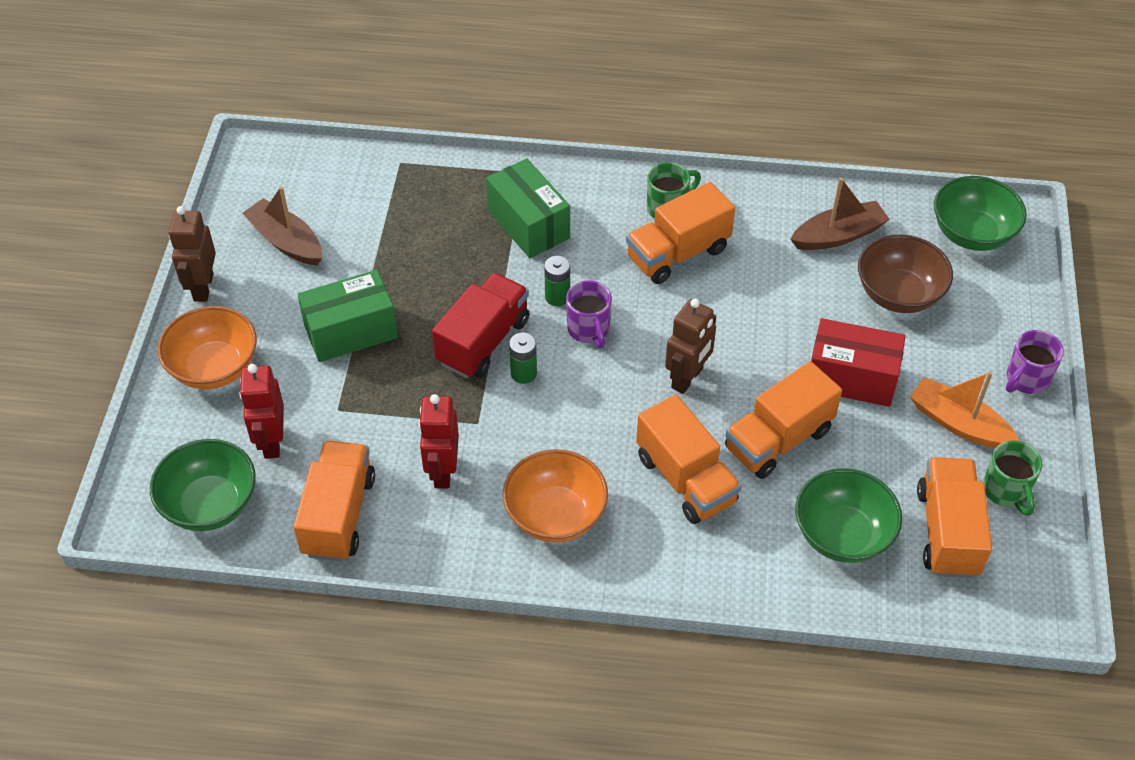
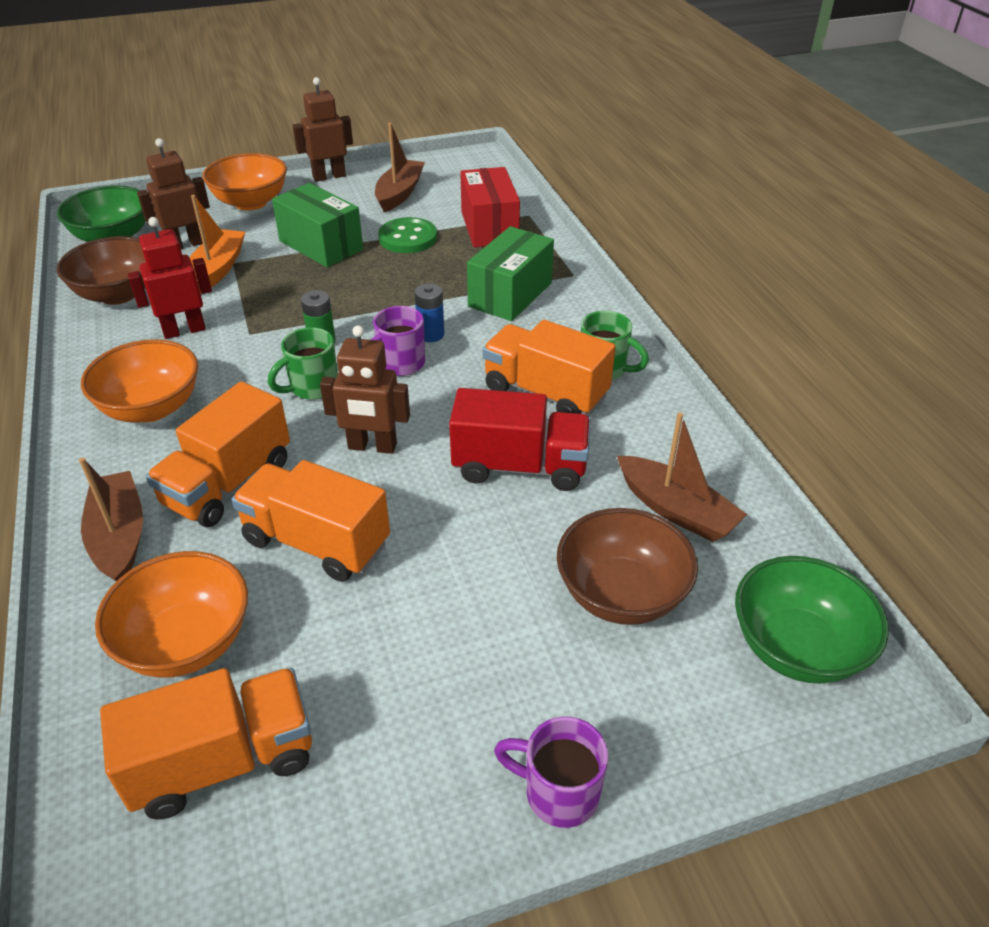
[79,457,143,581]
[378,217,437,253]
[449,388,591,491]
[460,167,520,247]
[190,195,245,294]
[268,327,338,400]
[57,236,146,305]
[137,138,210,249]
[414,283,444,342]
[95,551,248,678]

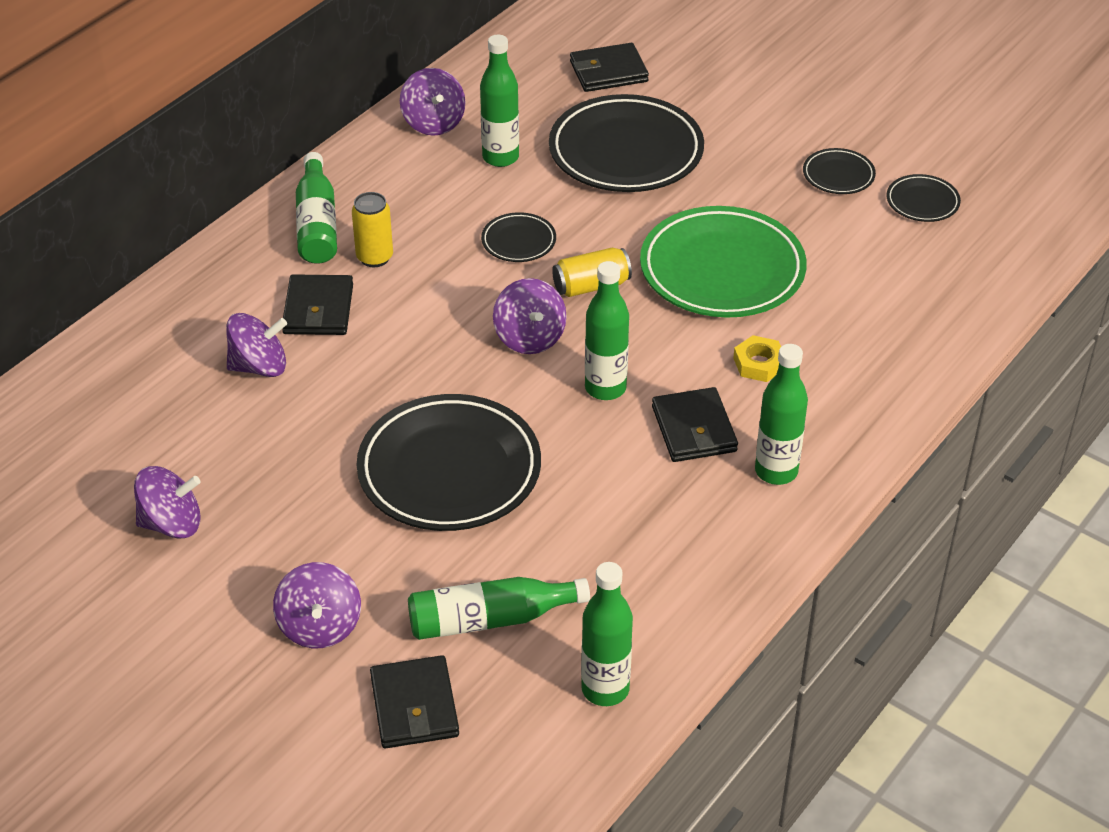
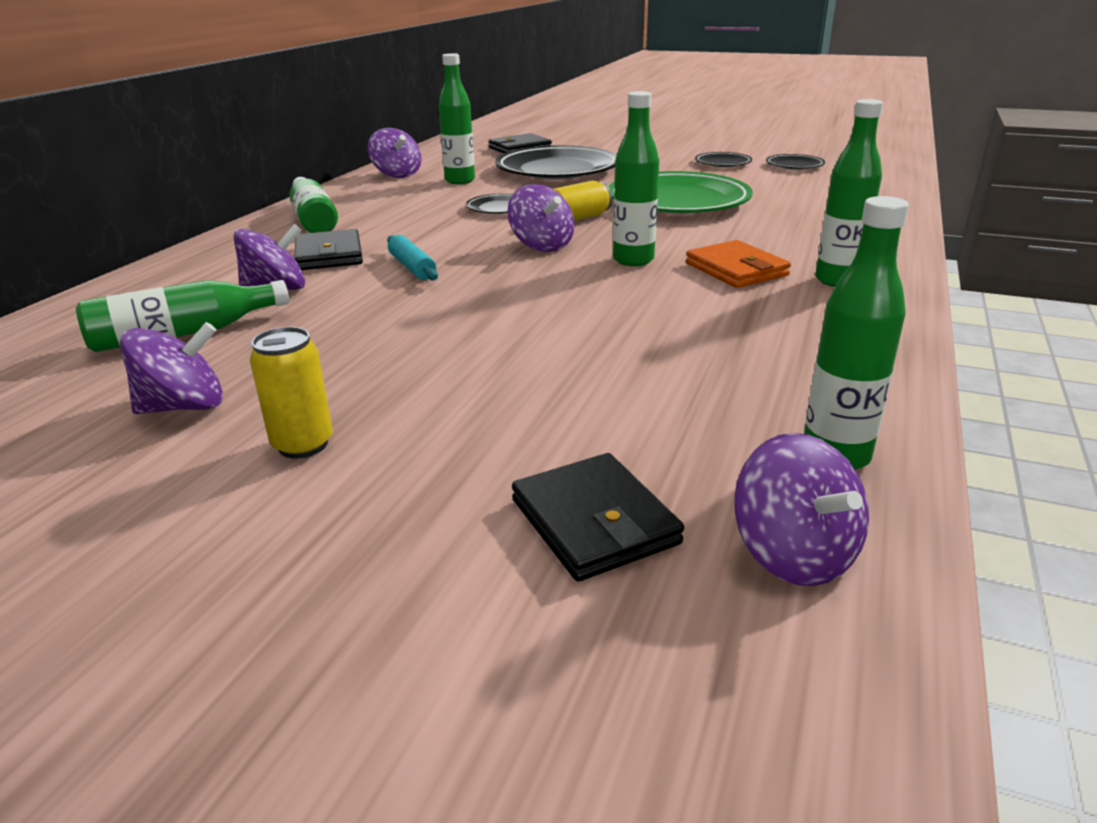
[357,394,541,531] (first image)
[733,335,781,382] (first image)
[387,235,438,281]
[734,433,869,586]
[250,327,333,459]
[76,280,289,352]
[686,240,791,288]

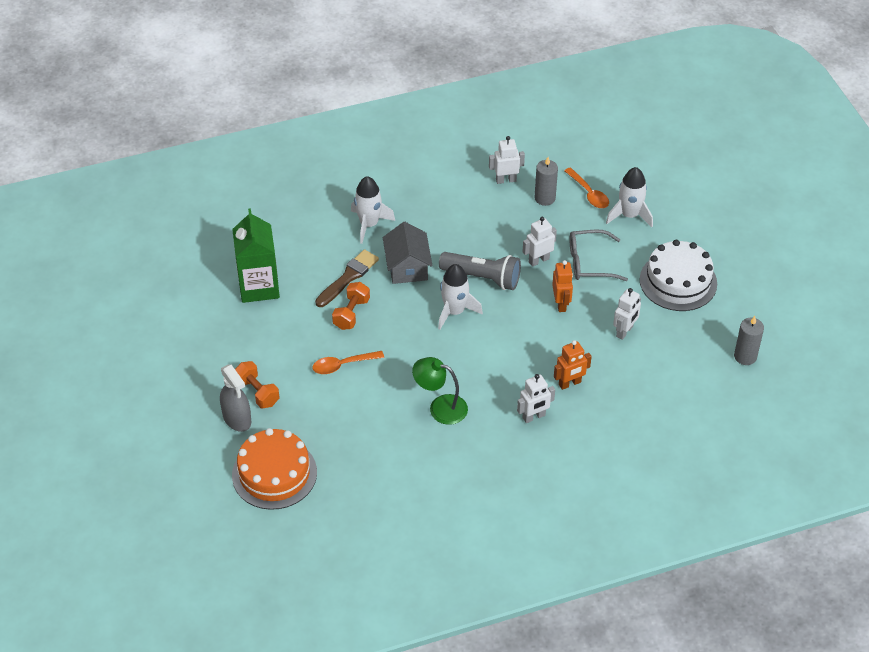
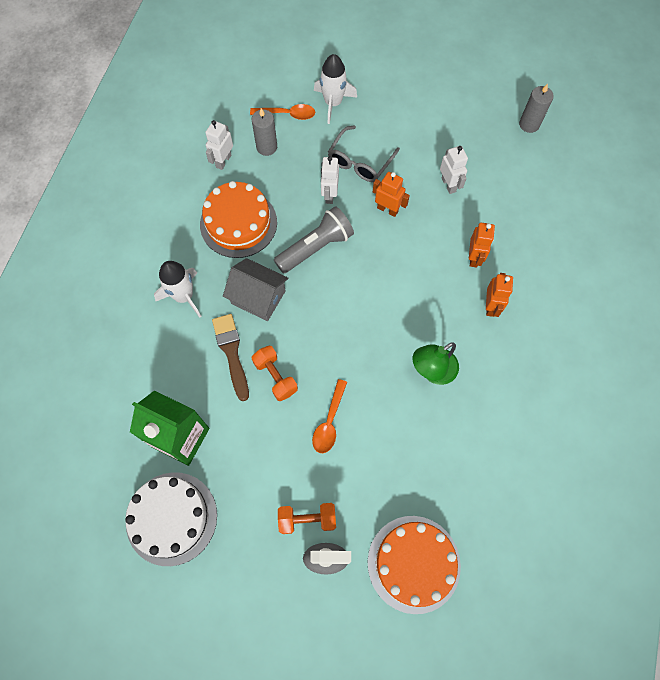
[438,264,483,330] (first image)
[200,181,277,258]
[125,472,217,566]
[486,273,513,317]

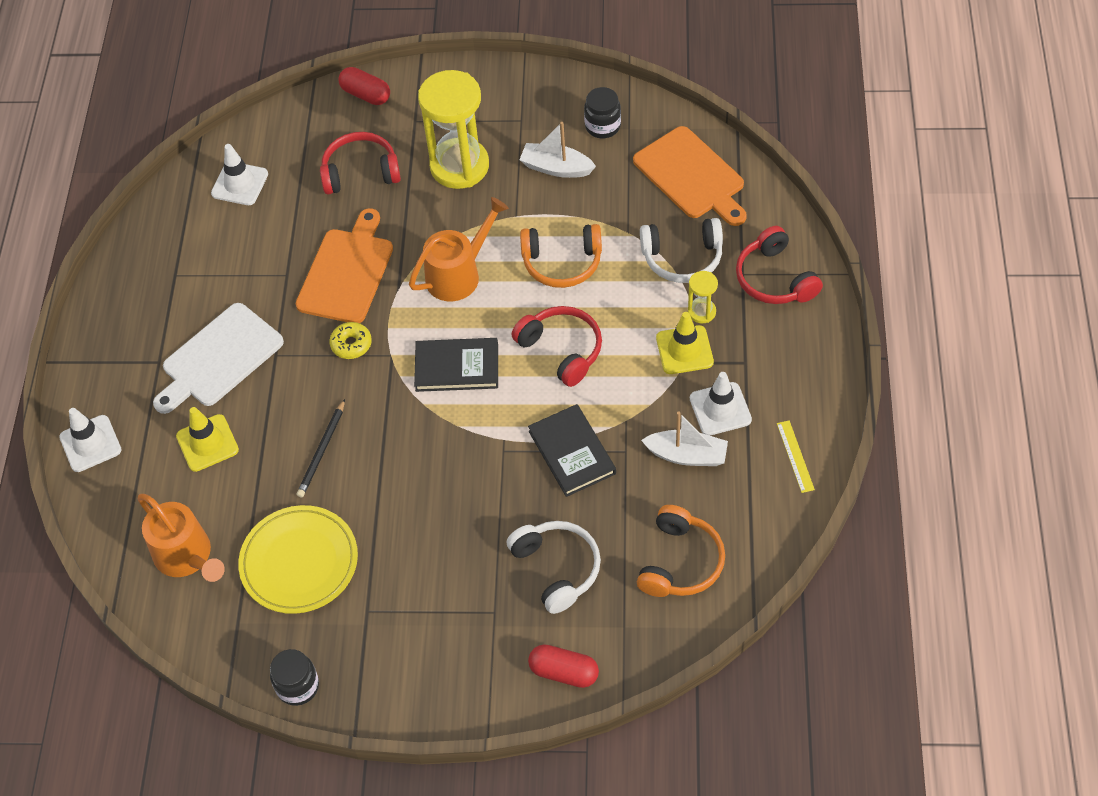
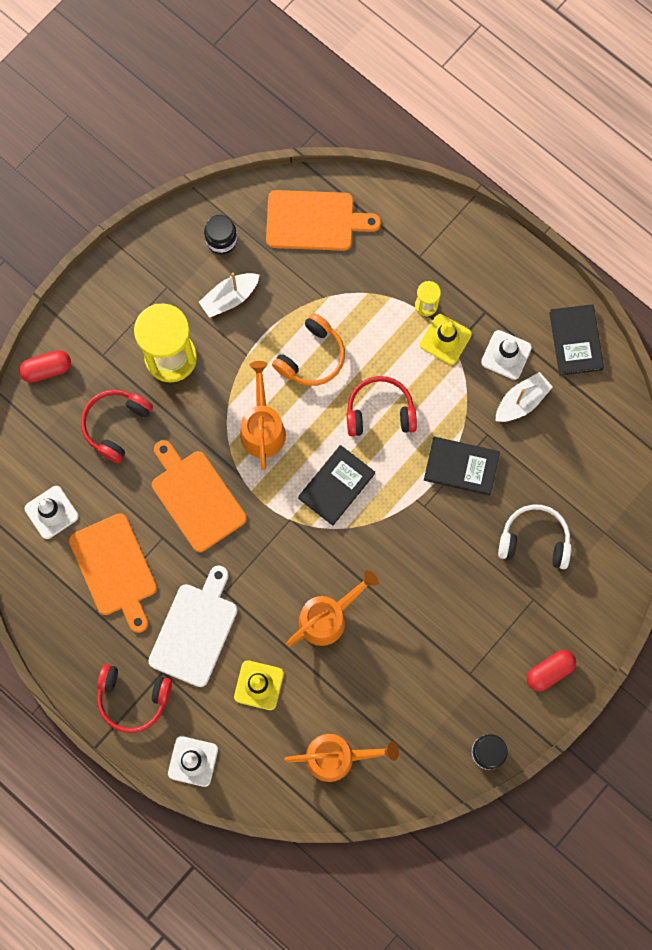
[238,505,358,614] (first image)
[330,322,372,359] (first image)
[637,505,725,597] (first image)
[640,218,723,283] (first image)
[69,513,157,633]
[527,650,576,691]
[97,664,172,733]
[286,570,379,646]
[549,304,604,376]
[148,565,237,687]

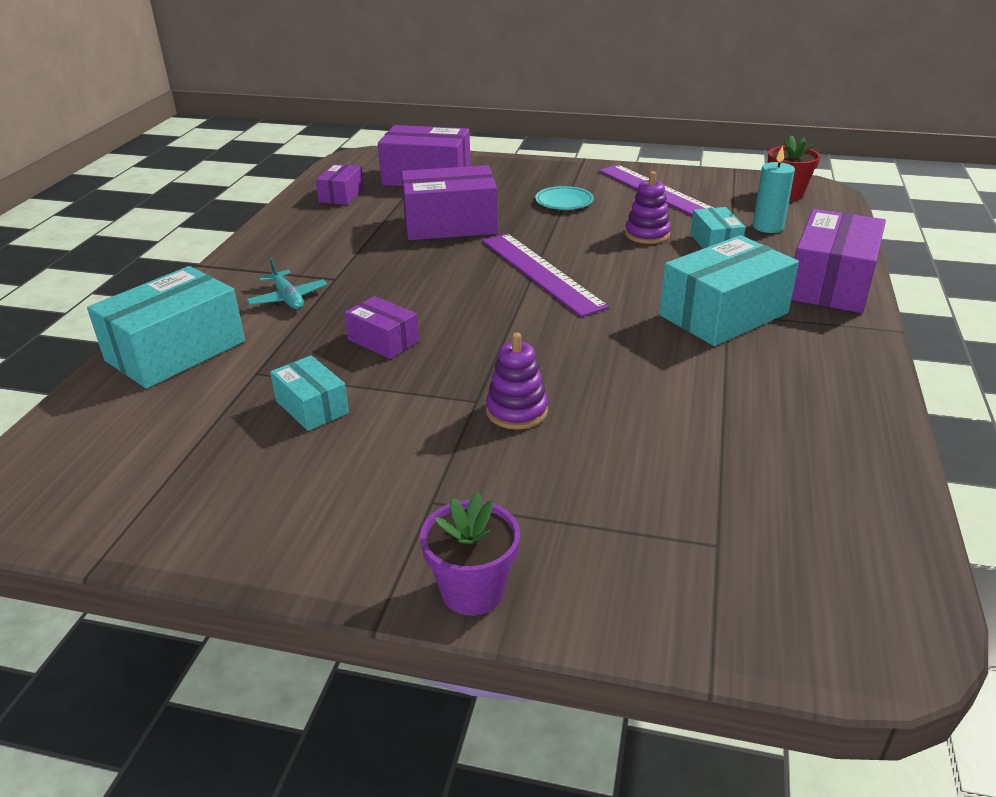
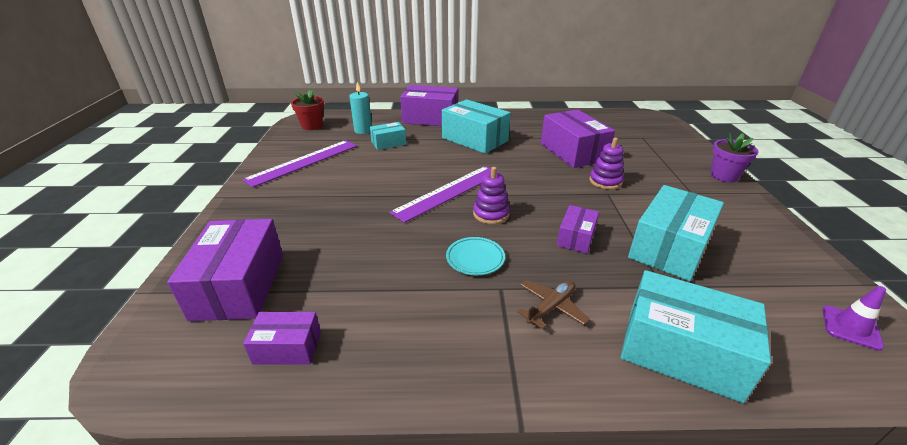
[822,286,886,351]
[541,109,615,168]
[446,237,505,275]
[473,167,510,224]
[517,280,589,329]
[628,185,724,281]

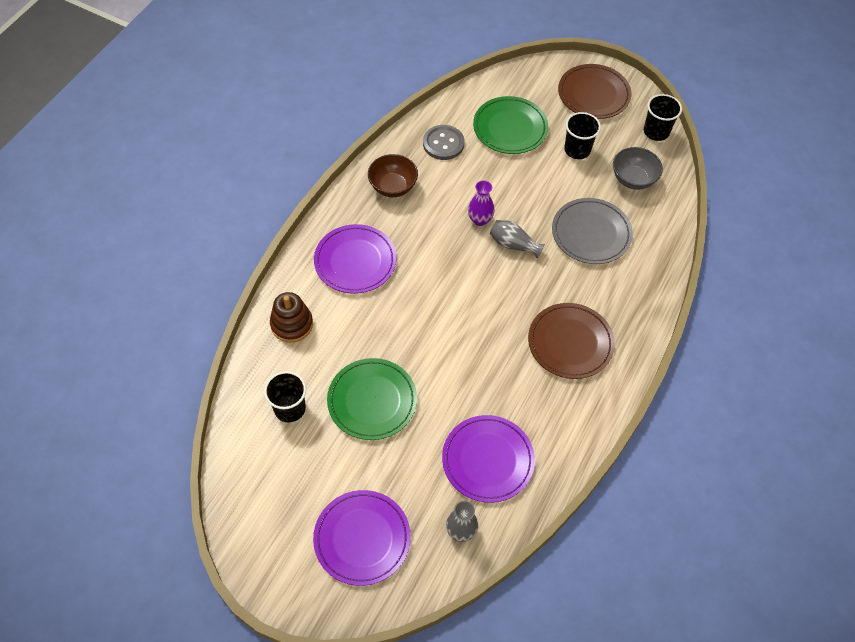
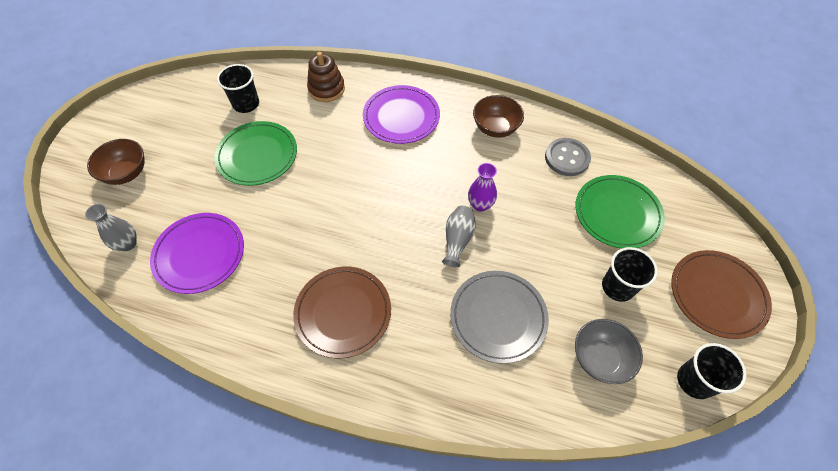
[87,139,145,185]

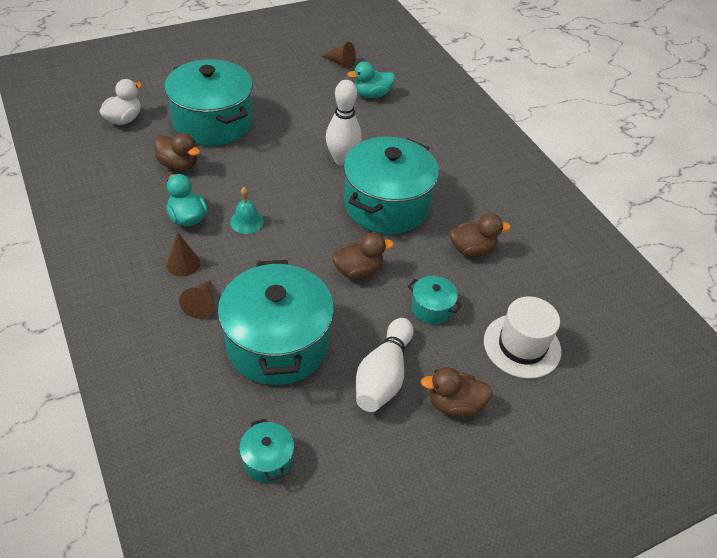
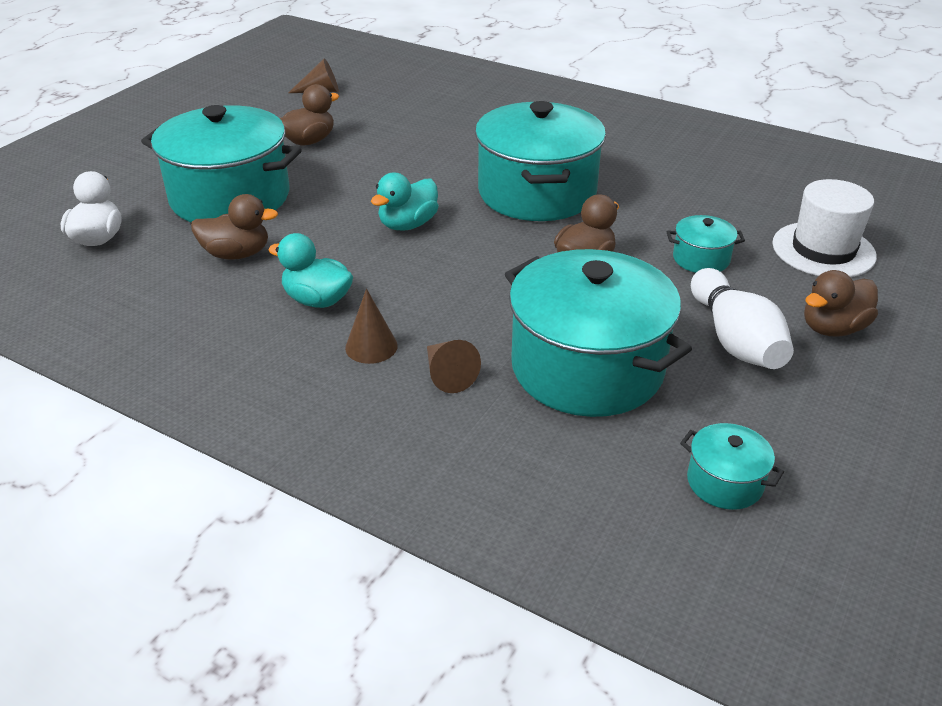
[230,187,264,234] (first image)
[326,80,362,165] (first image)
[371,173,438,231]
[279,84,339,145]

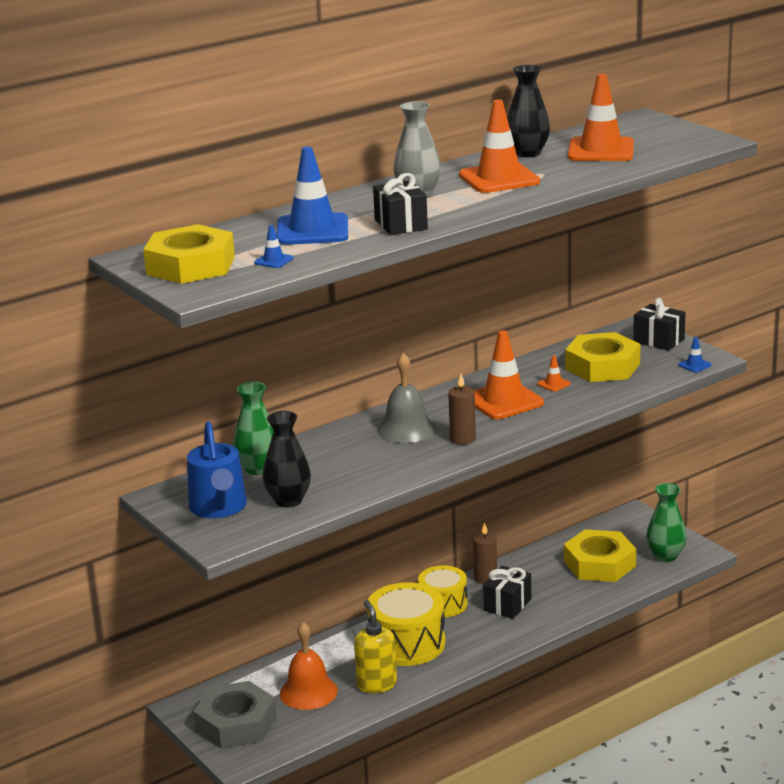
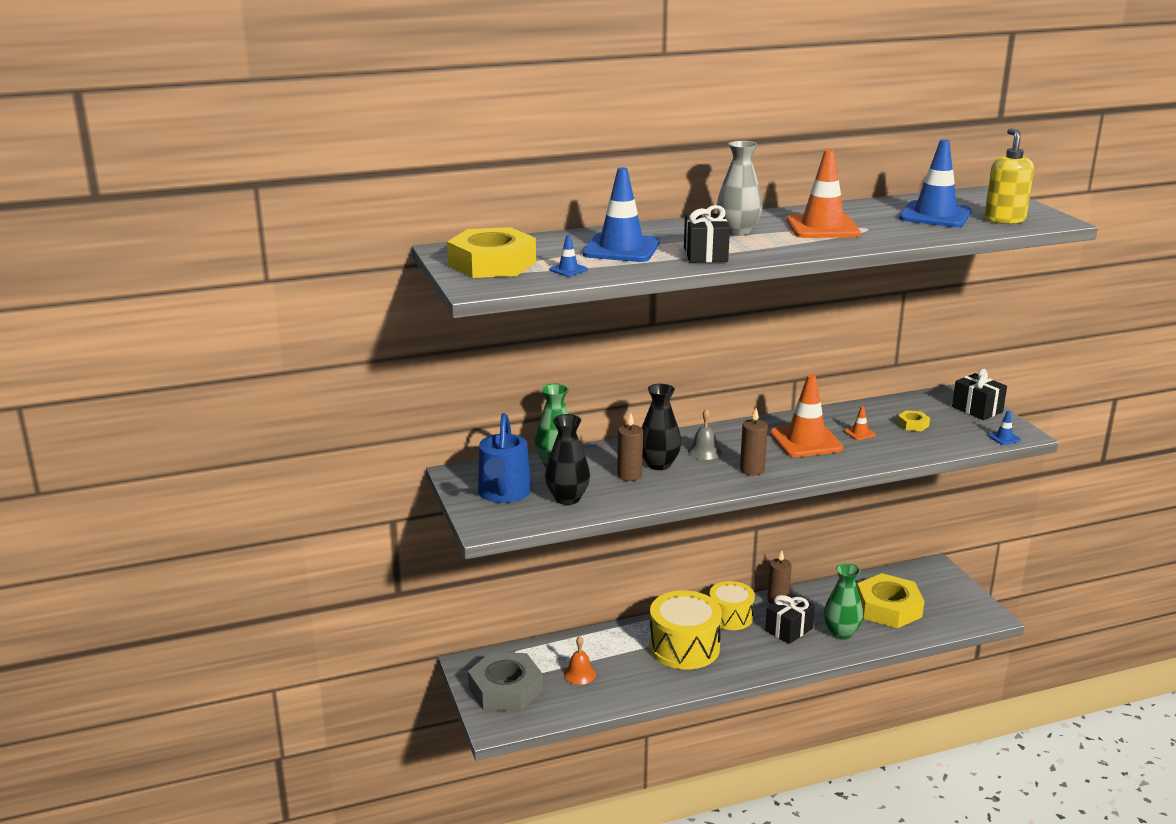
[617,413,643,481]
[985,128,1034,224]
[642,384,681,470]
[824,563,863,640]
[899,139,971,227]
[564,636,596,685]
[688,409,722,460]
[897,410,930,431]

